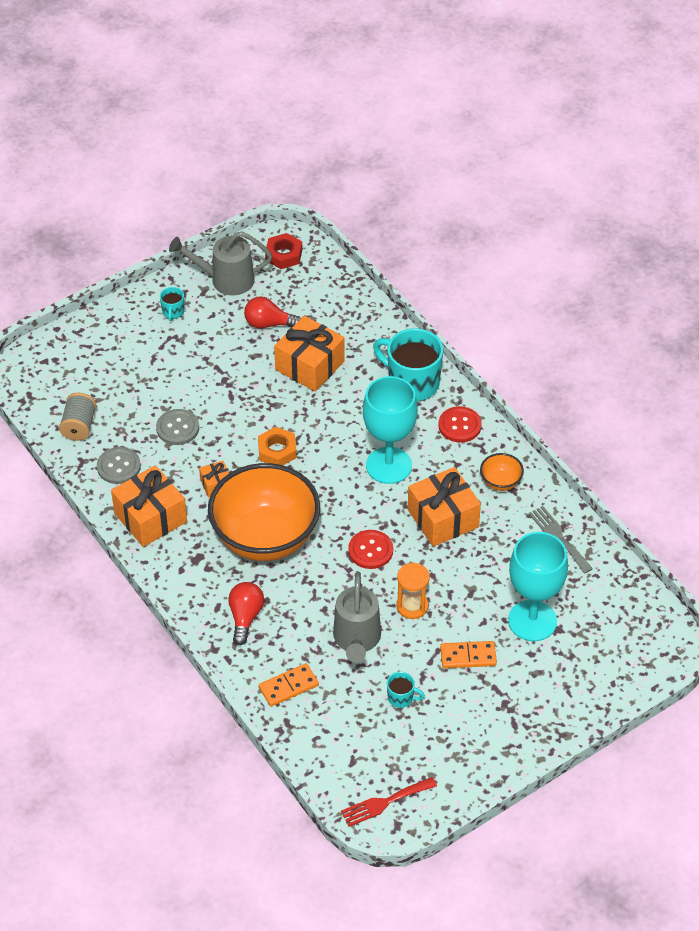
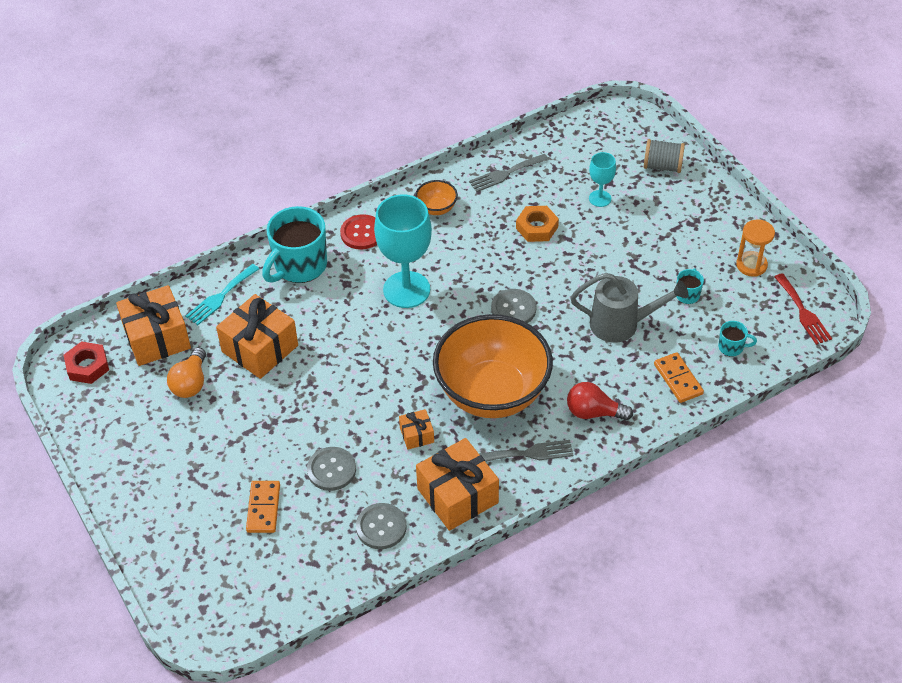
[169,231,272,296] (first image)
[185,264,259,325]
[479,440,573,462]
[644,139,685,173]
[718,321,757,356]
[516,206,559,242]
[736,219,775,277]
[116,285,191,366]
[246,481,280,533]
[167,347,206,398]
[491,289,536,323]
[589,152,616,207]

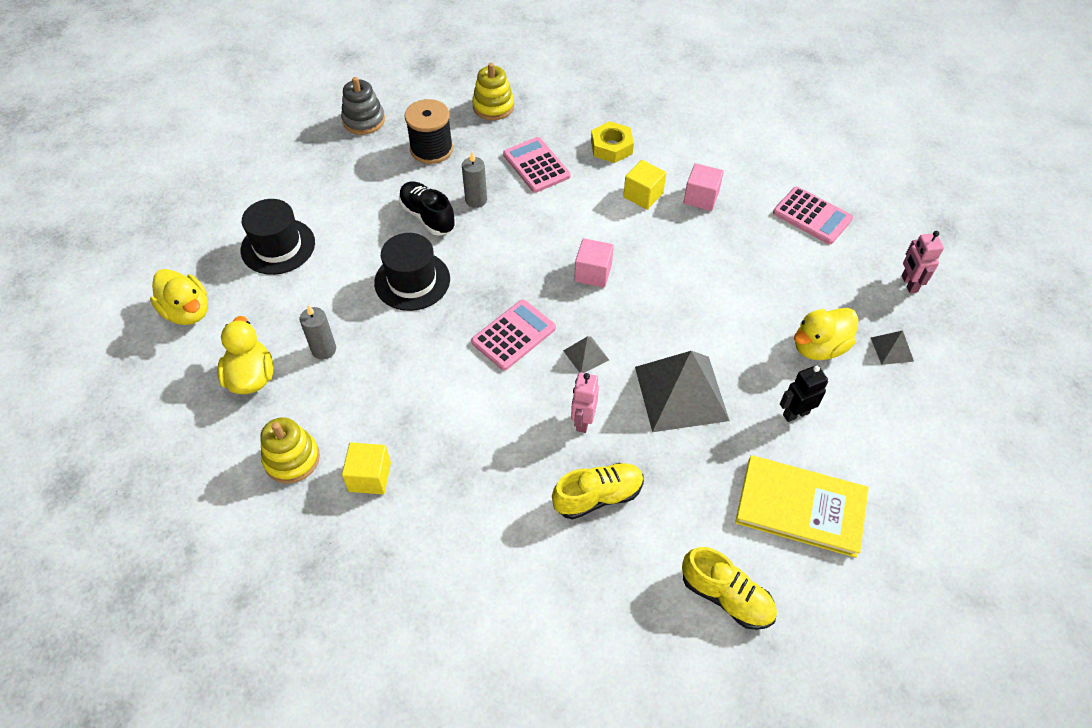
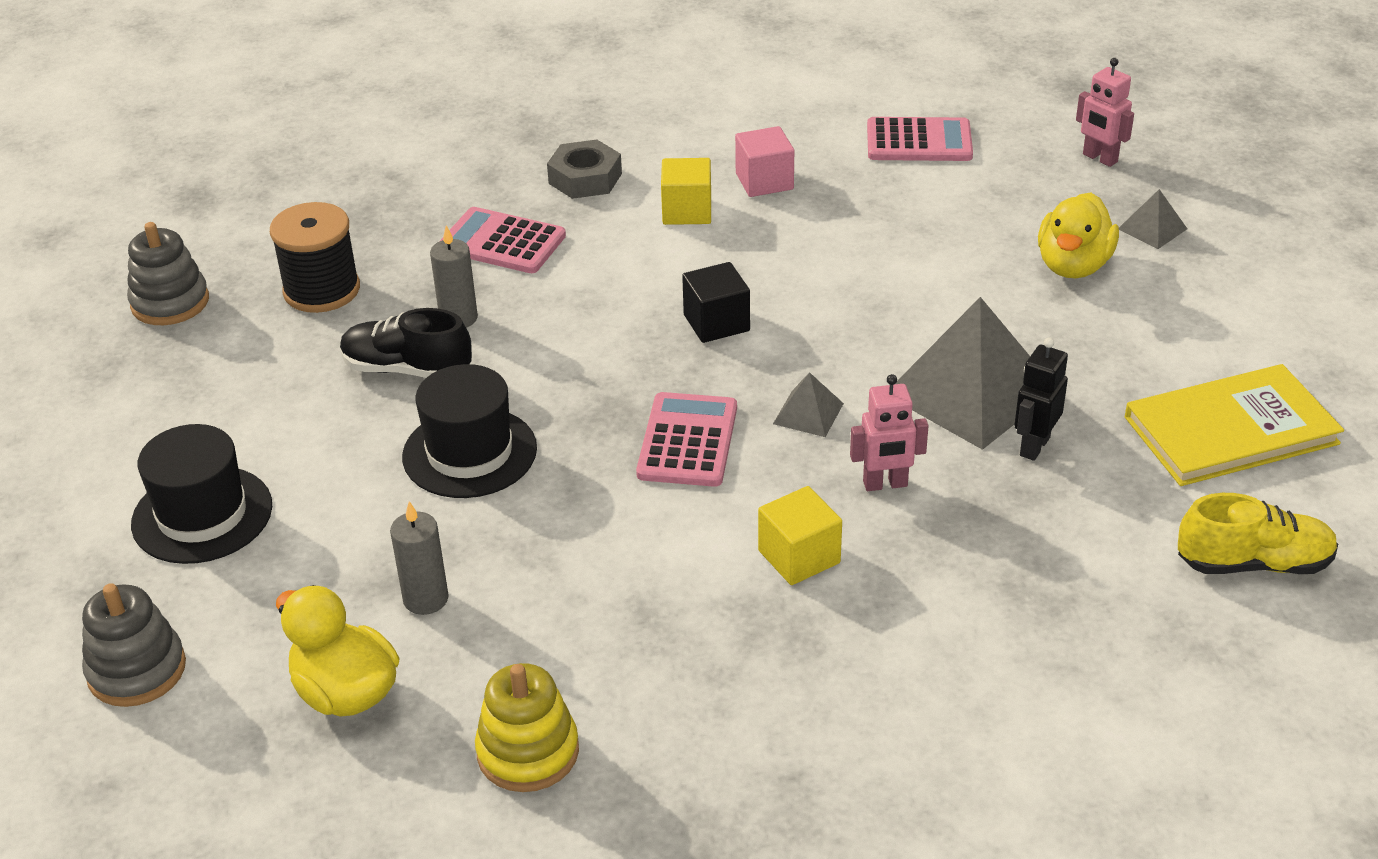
[472,63,514,120] (first image)
[552,463,644,520] (first image)
[758,486,842,585]
[1014,338,1068,461]
[82,583,186,707]
[682,262,750,343]
[547,140,622,199]
[850,374,929,491]

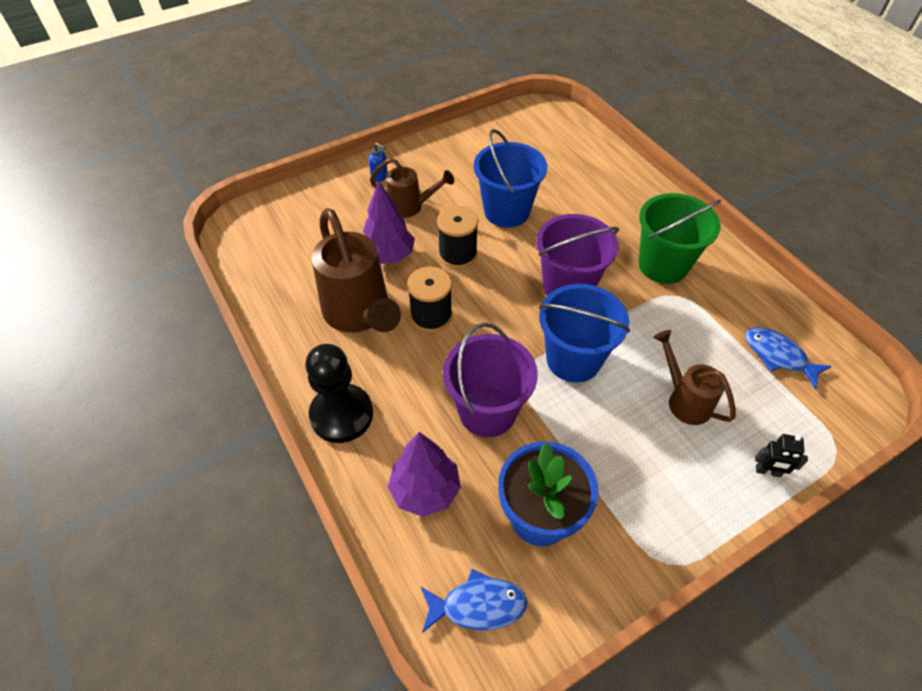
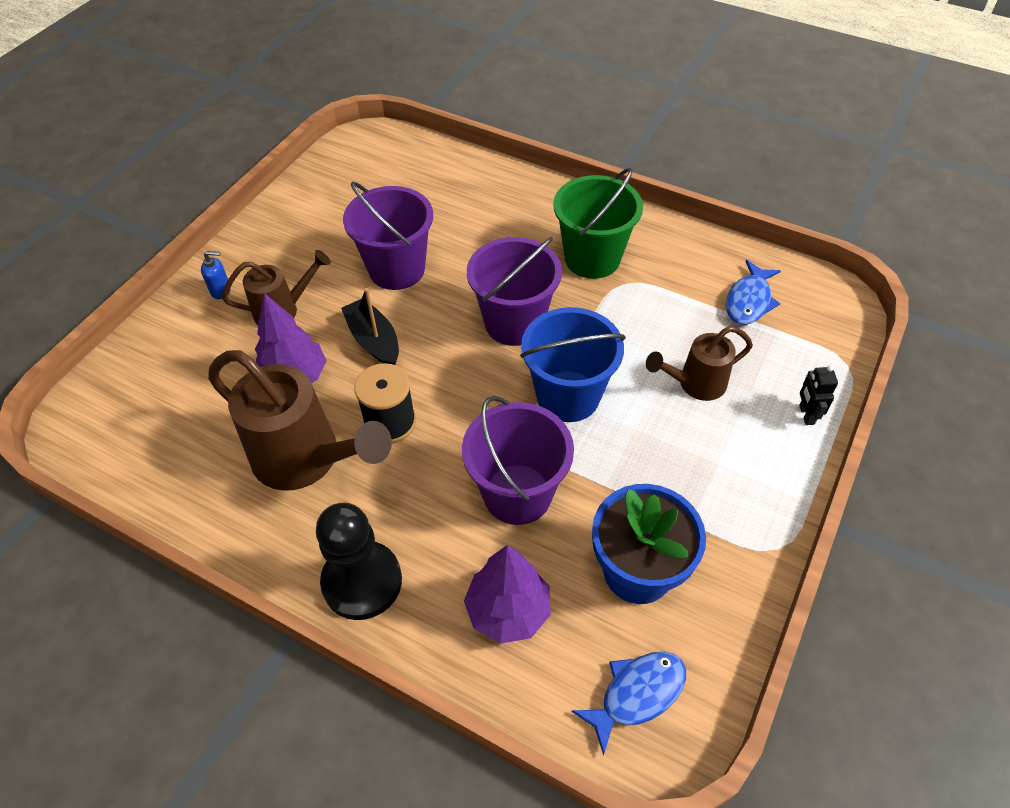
[341,288,399,365]
[343,182,433,290]
[646,326,753,401]
[726,260,781,325]
[799,365,838,425]

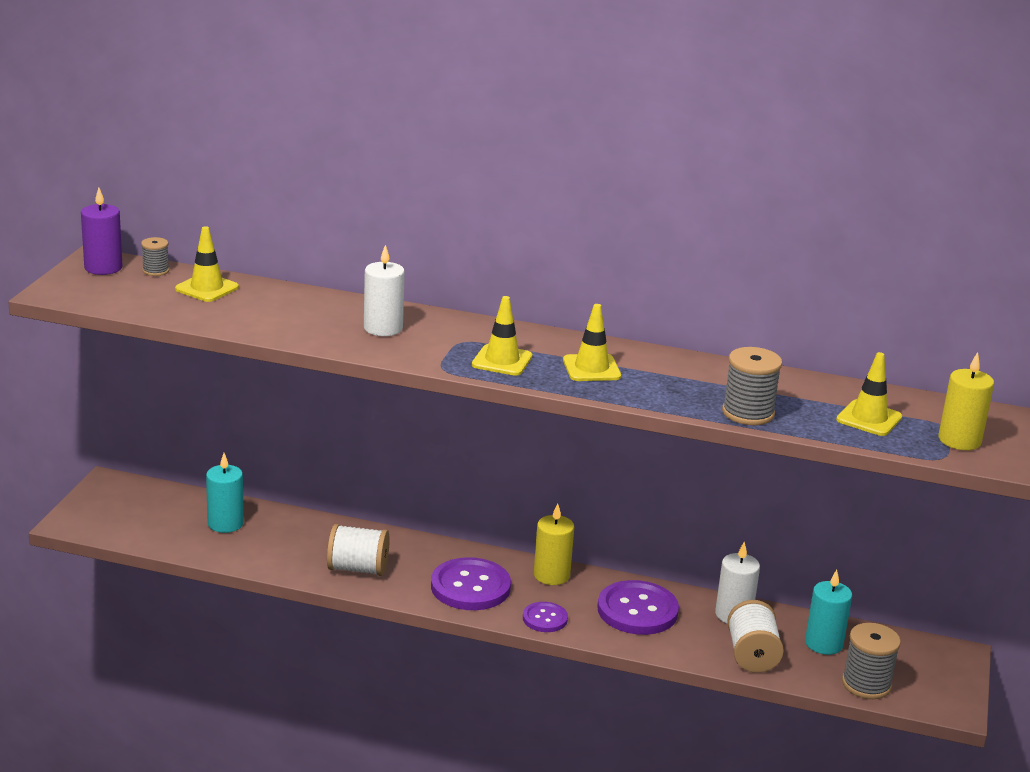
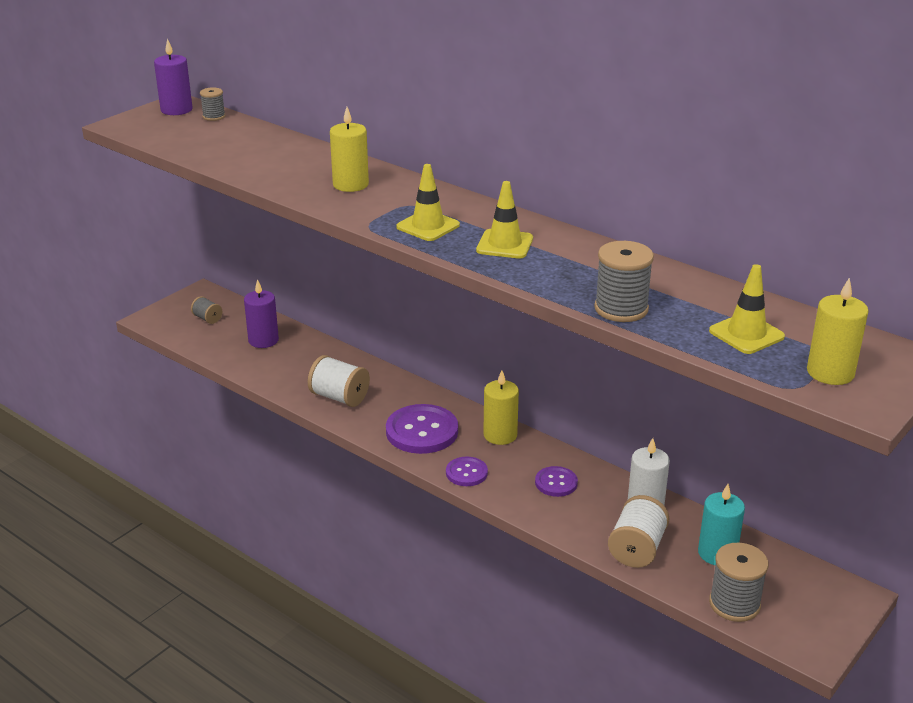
[175,226,239,302] (first image)
[191,296,222,324]
[244,279,279,348]
[330,107,369,192]
[535,466,578,497]

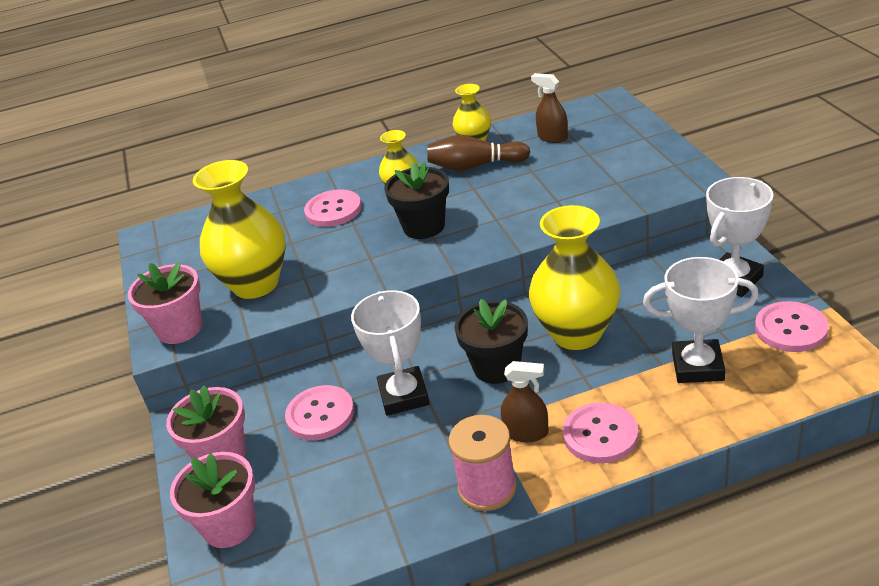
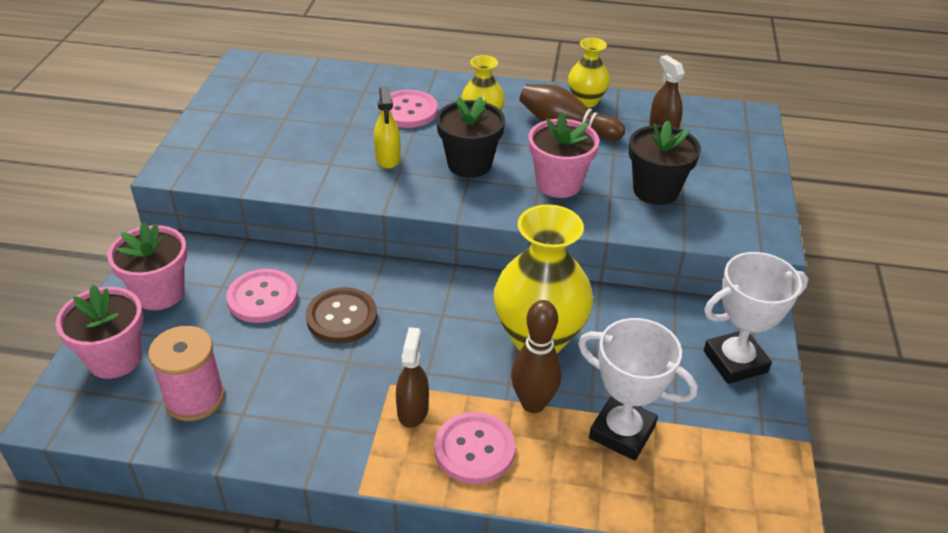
[193,160,286,299] (first image)
[755,301,828,352] (first image)
[374,87,401,168]
[511,300,562,413]
[529,112,599,198]
[148,326,225,421]
[629,121,701,205]
[306,287,377,343]
[396,327,429,428]

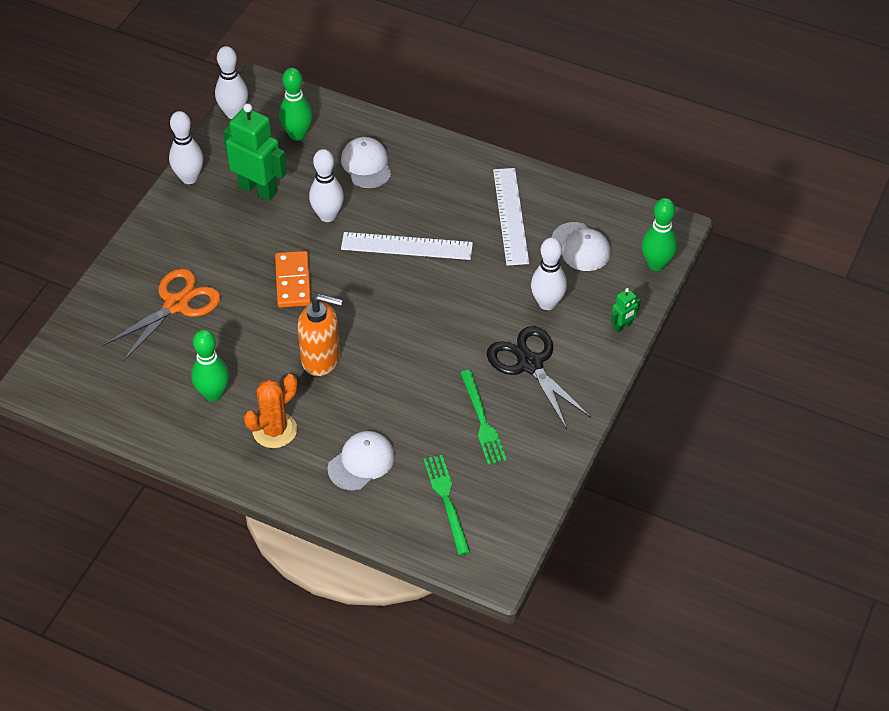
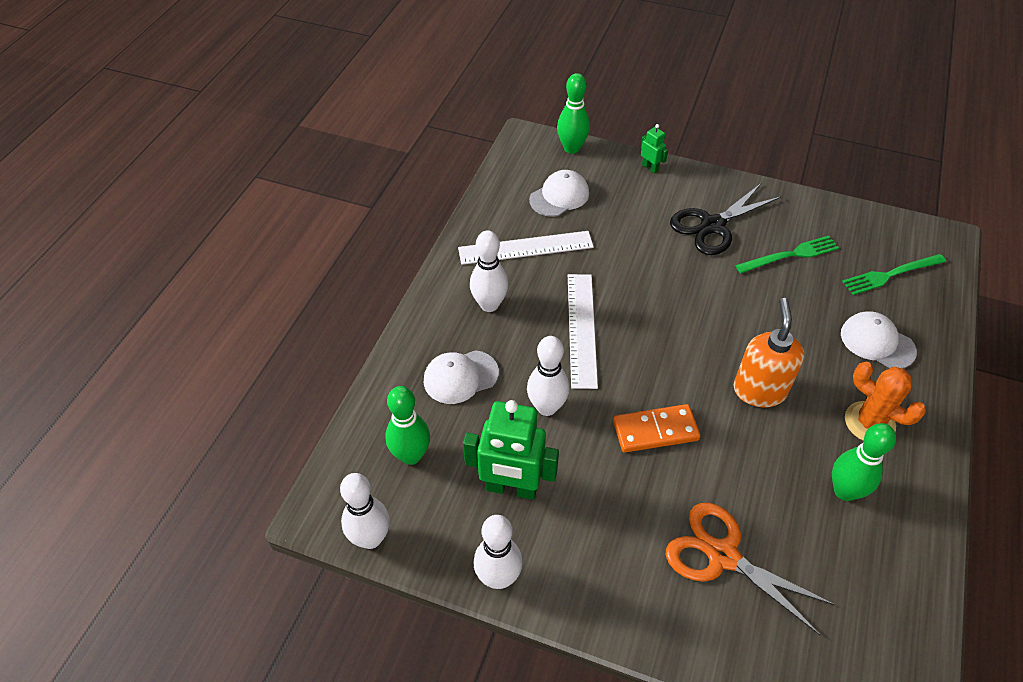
[470,230,508,312]
[463,400,559,500]

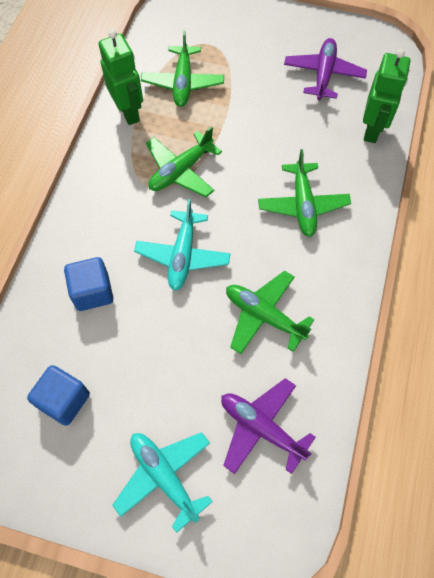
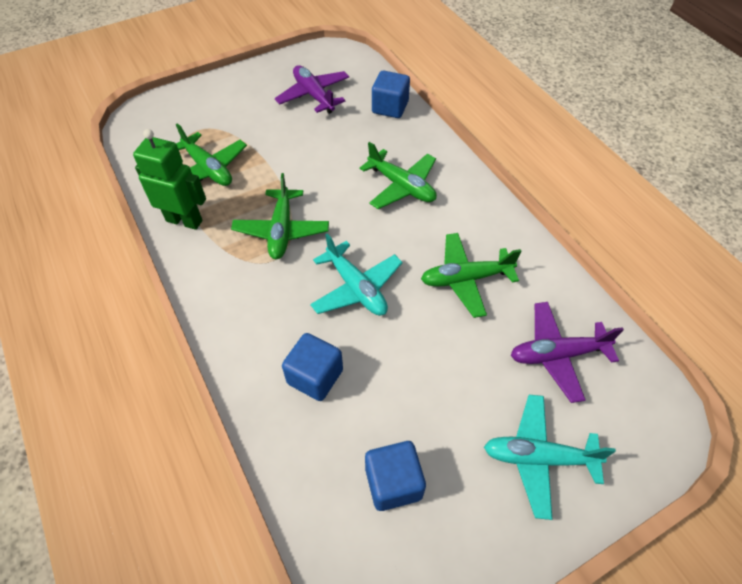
[372,71,410,118]

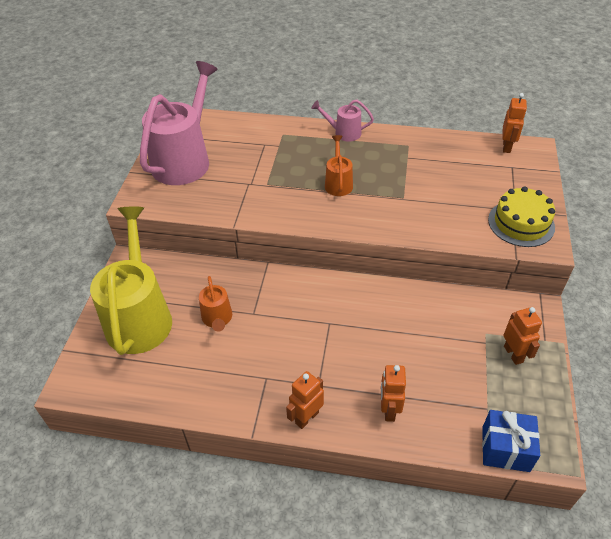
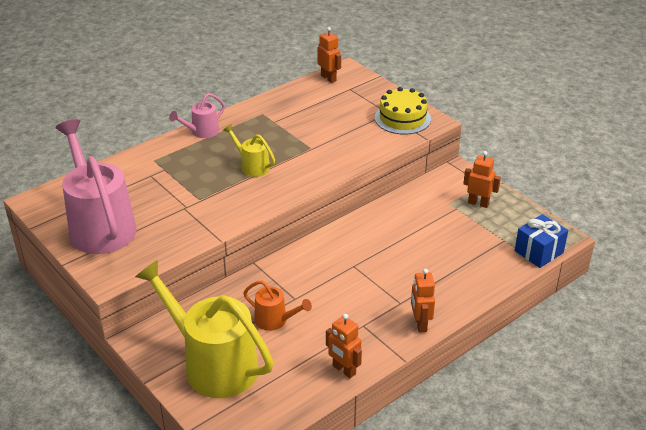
[326,314,362,378]
[223,124,275,177]

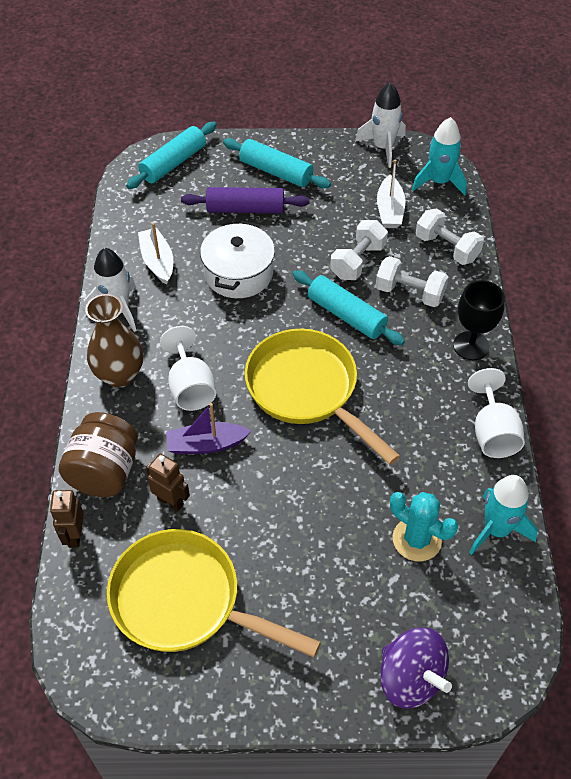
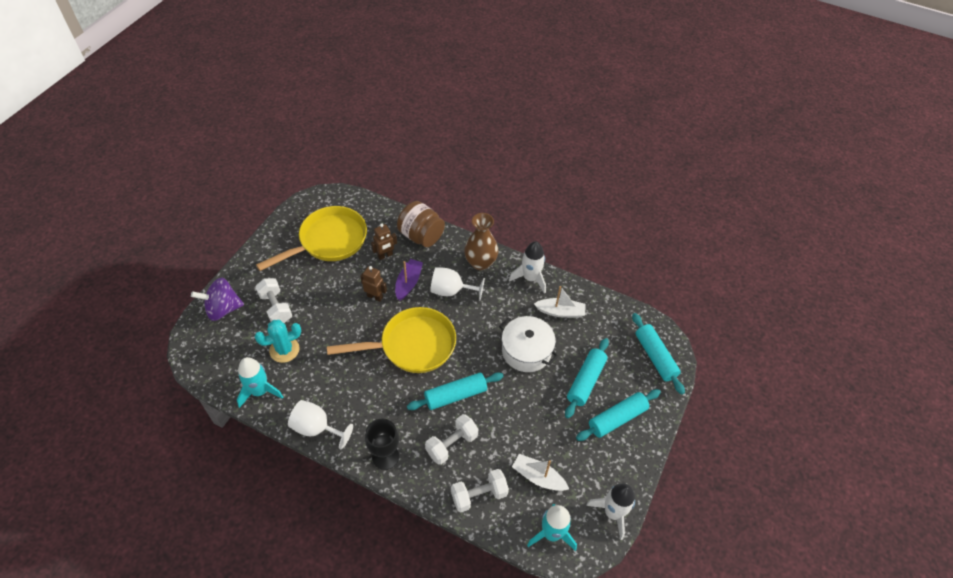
[360,266,387,302]
[255,278,292,323]
[565,338,609,418]

